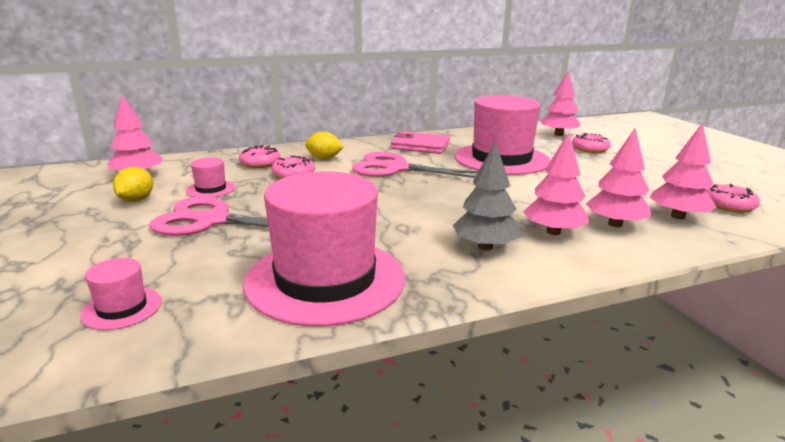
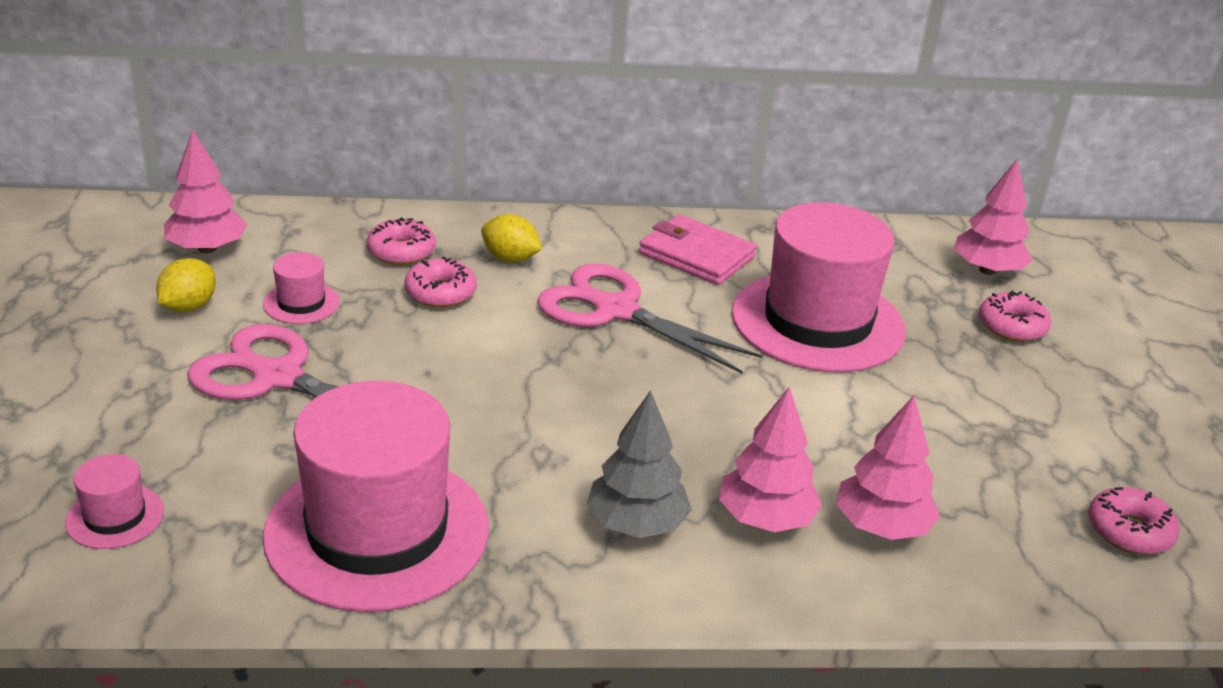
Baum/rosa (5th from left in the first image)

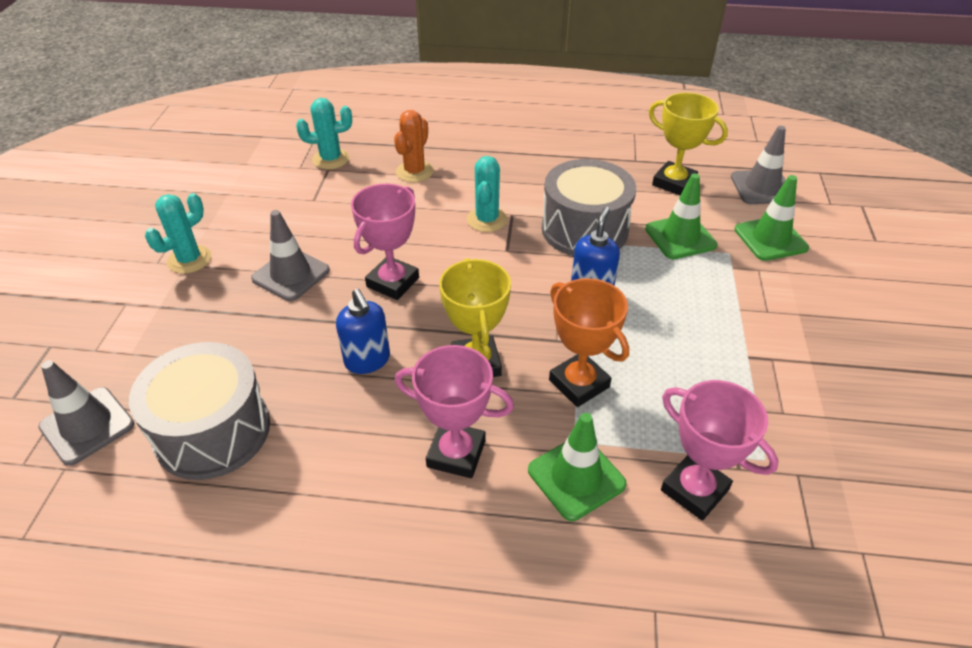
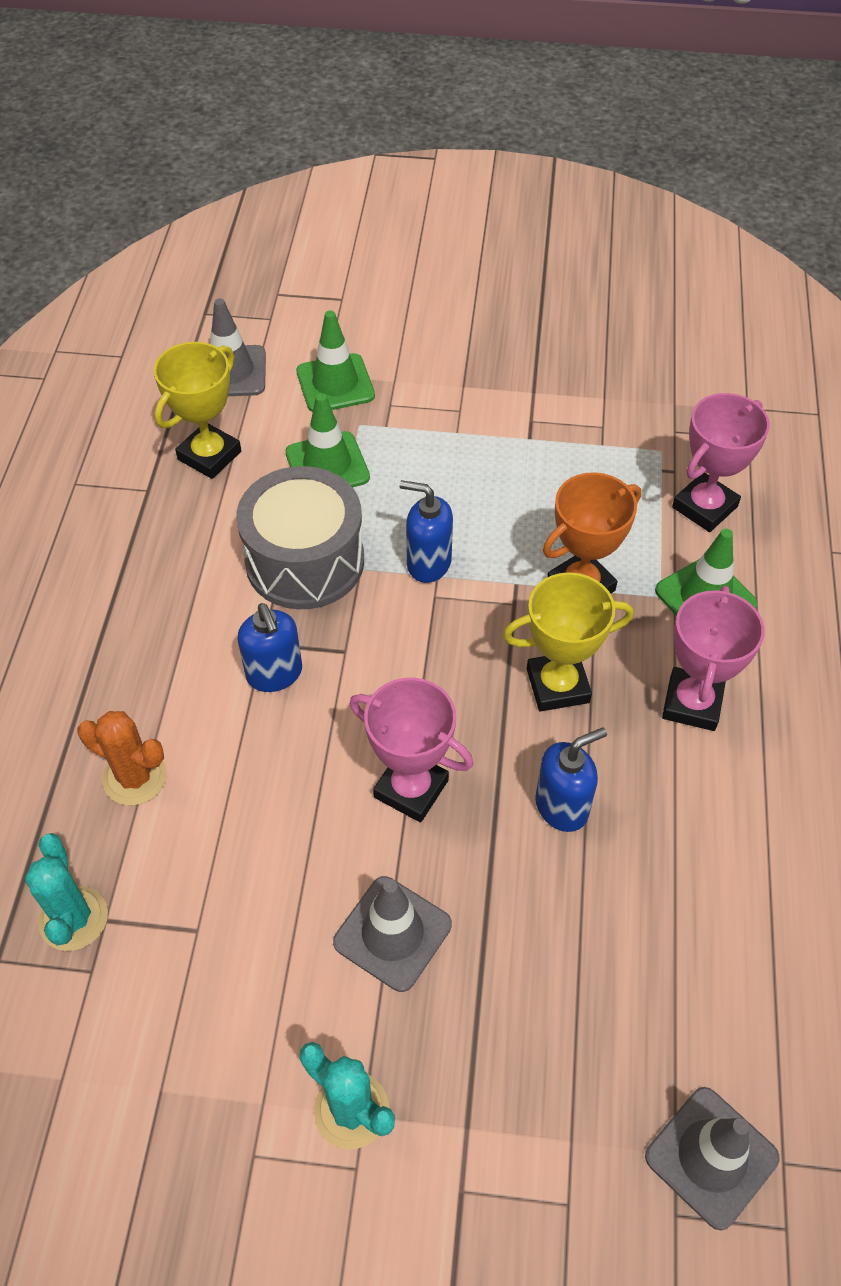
Trommel/grau (1st from left in the first image)
Seifenspender/blau (1st from left)

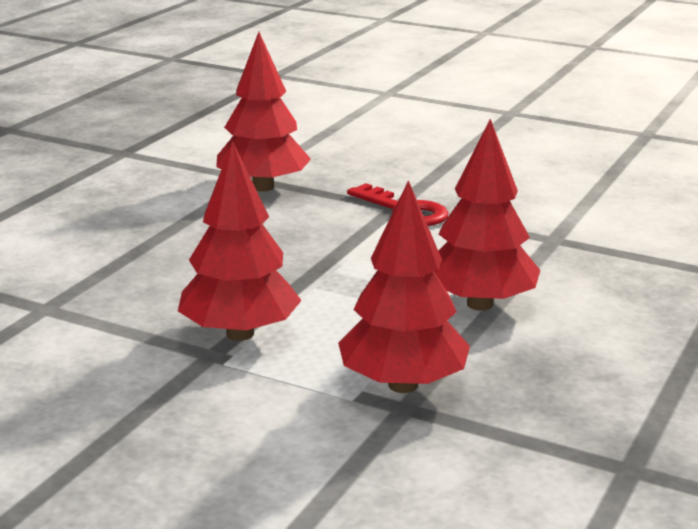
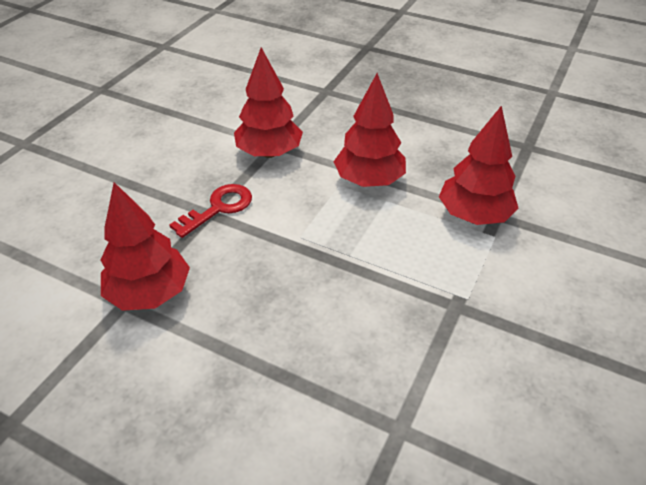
Baum/rot (2nd from left)

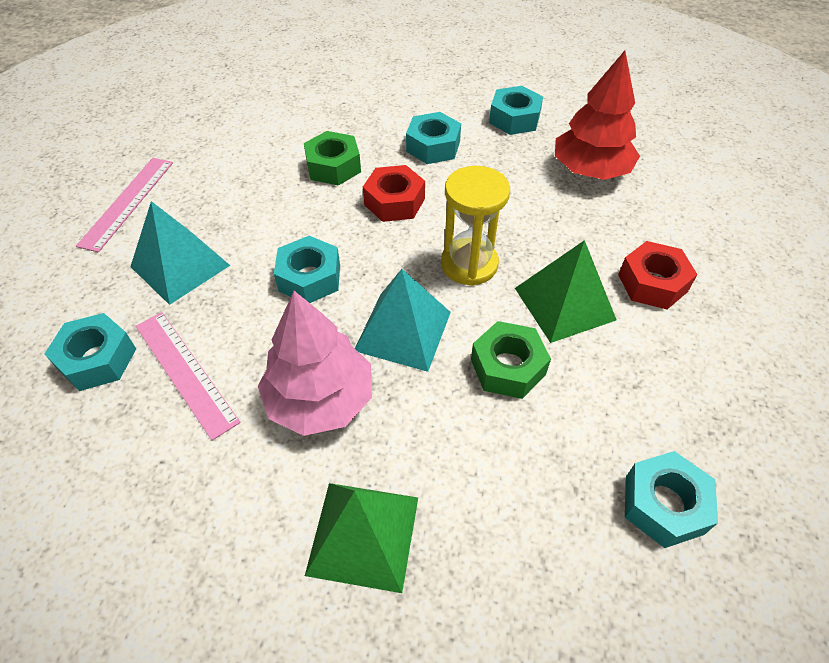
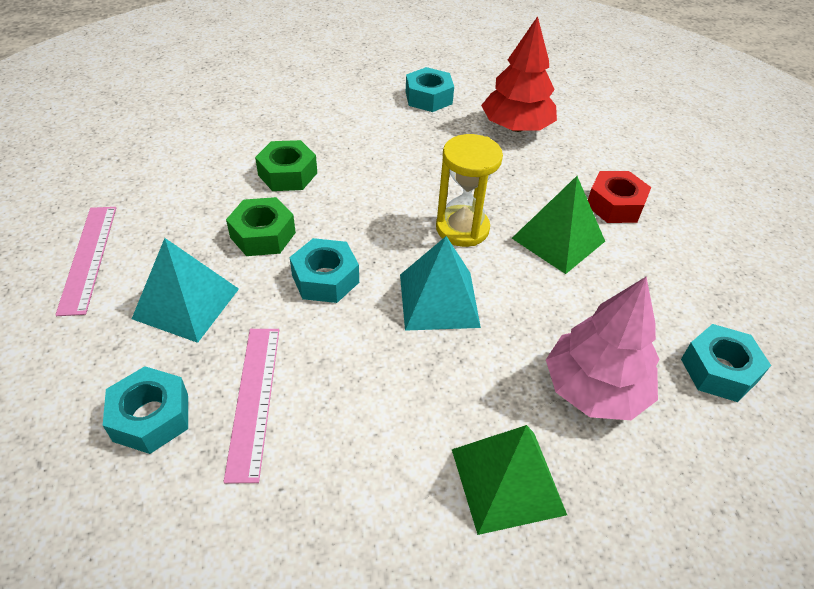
Lineal/rosa (2nd from left)
Baum/rosa
Sechskantmutter/rot (1st from left in the first image)
Sechskantmutter/türkis (3rd from left in the first image)
Sechskantmutter/grün (1st from left)

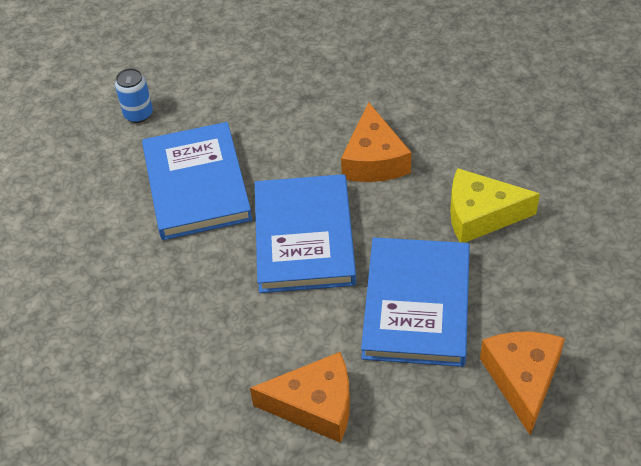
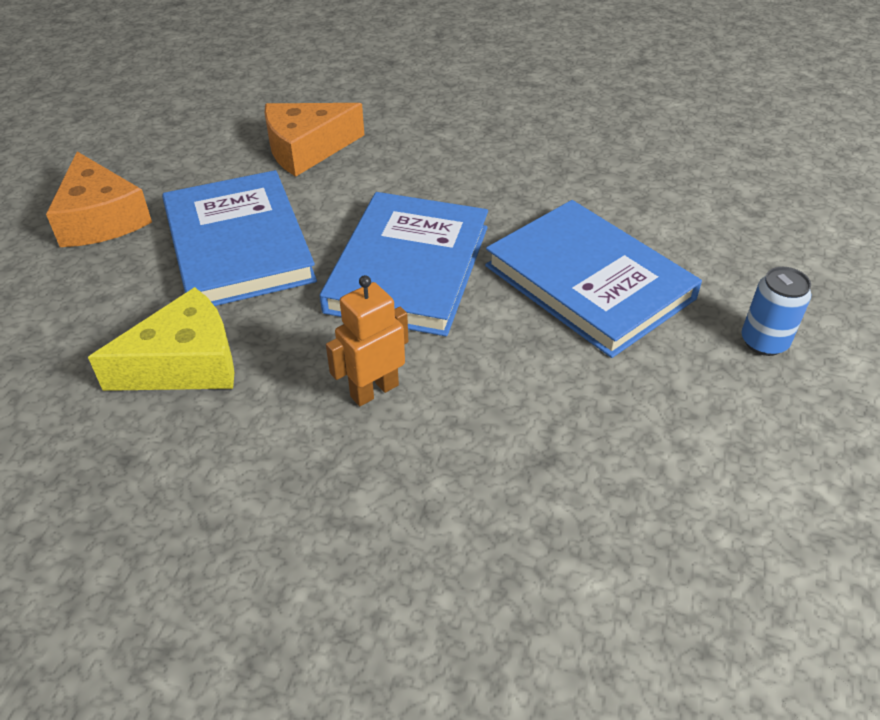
Buch/blau (2nd from left)
Roboter/orange

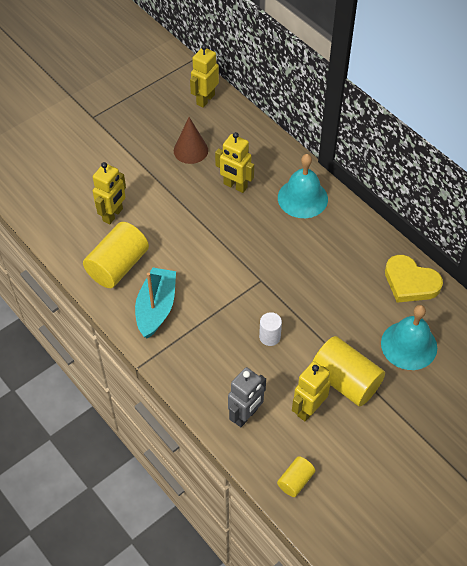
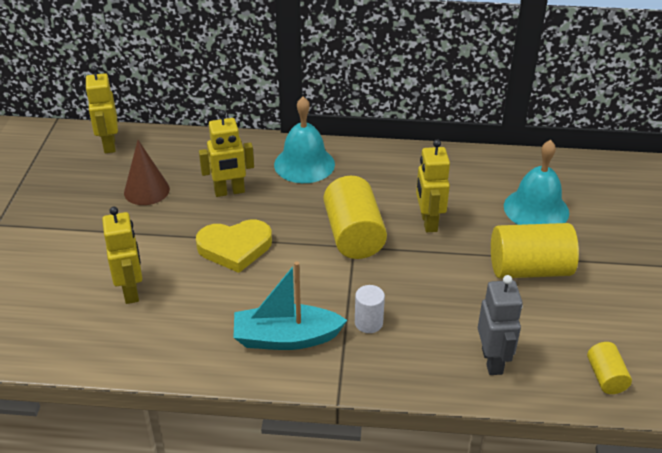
Vollzylinder/gelb (1st from left)
Boot/türkis
Vollzylinder/weiß
Roboter/gelb (4th from left)
Herz/gelb

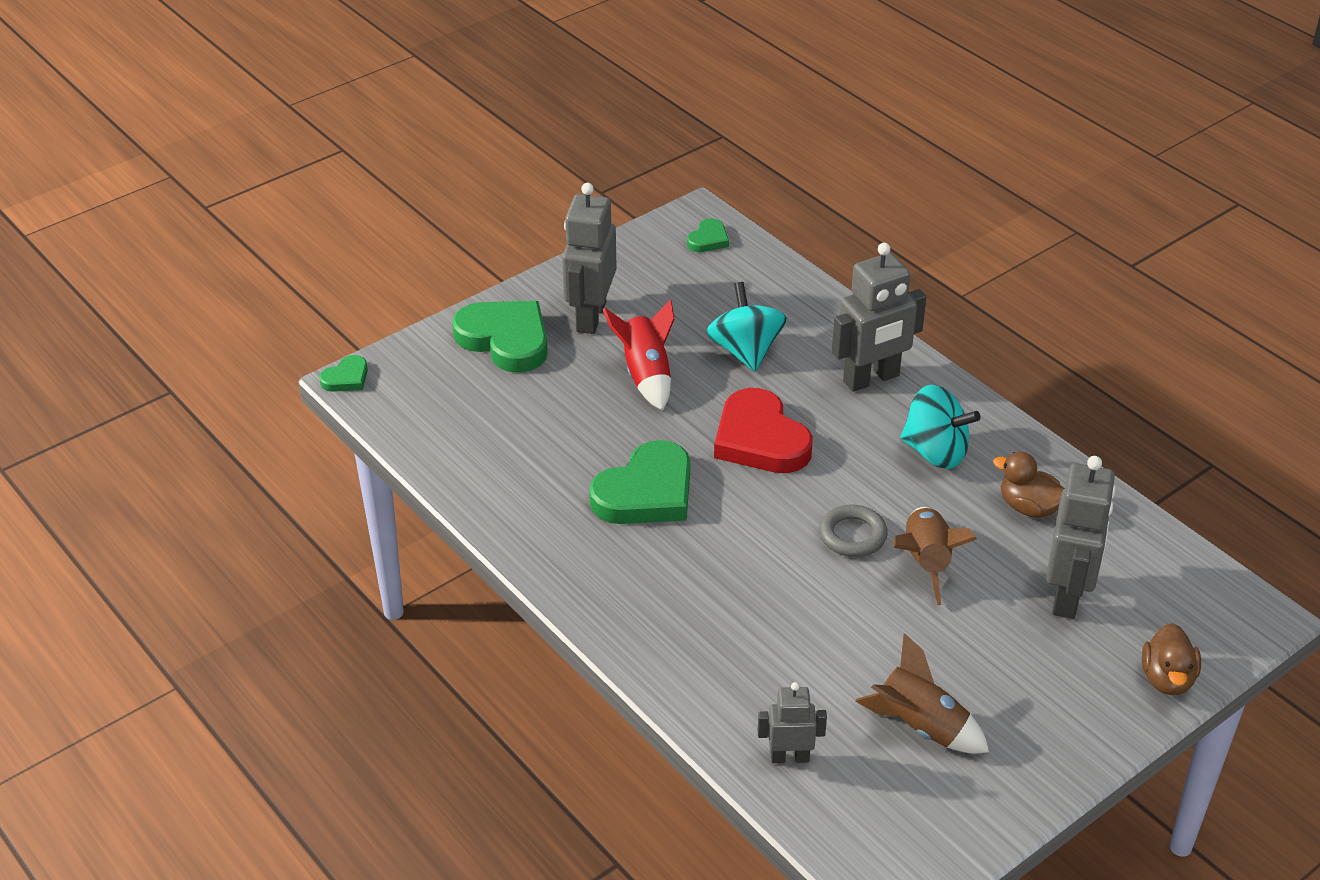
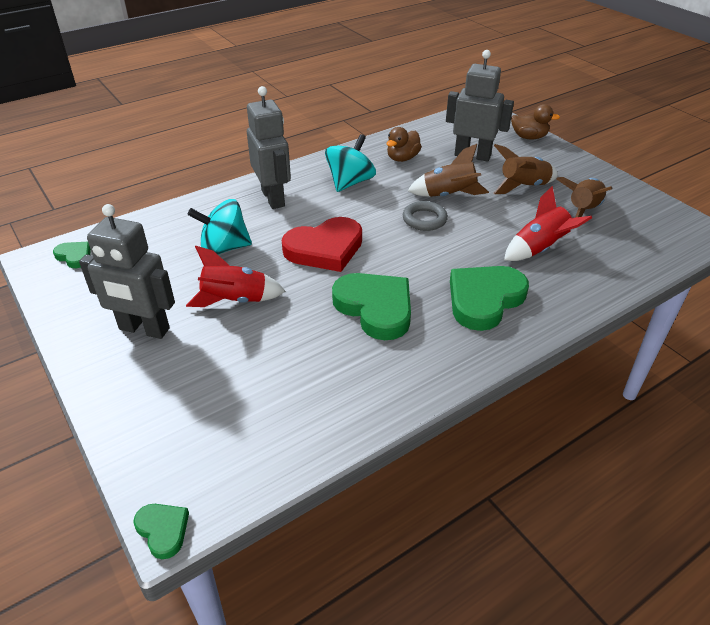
Herz/grün (4th from left)
Roboter/grau (2nd from left in the first image)
Rakete/braun (2nd from left)
Rakete/rot (2nd from left)

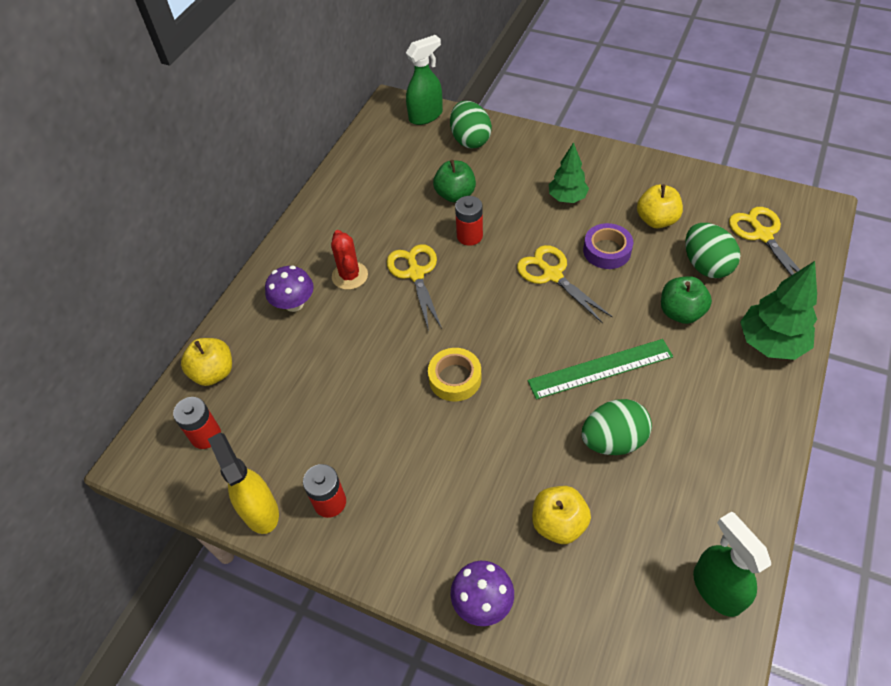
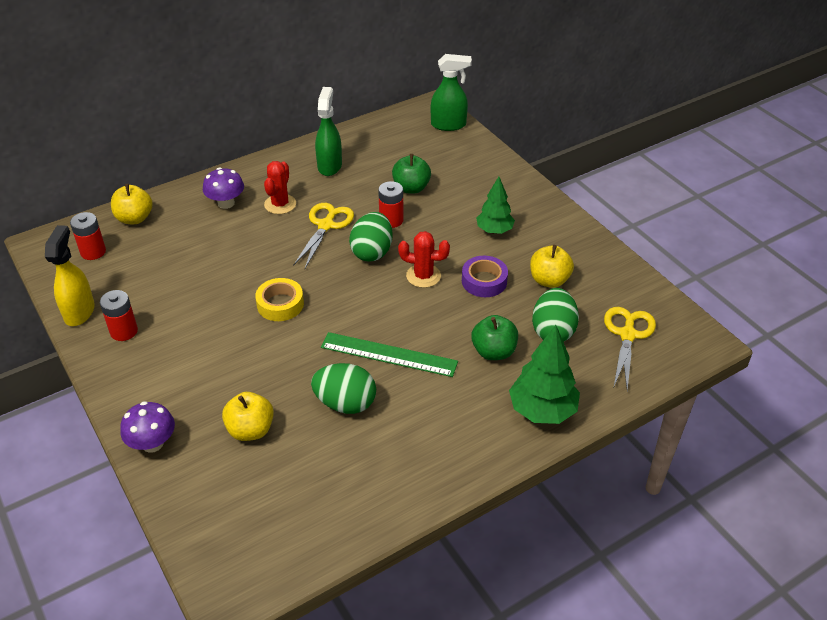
Ei/grün (2nd from left)
Kaktus/rot (2nd from left)
Sprühflasche/grün (1st from left)

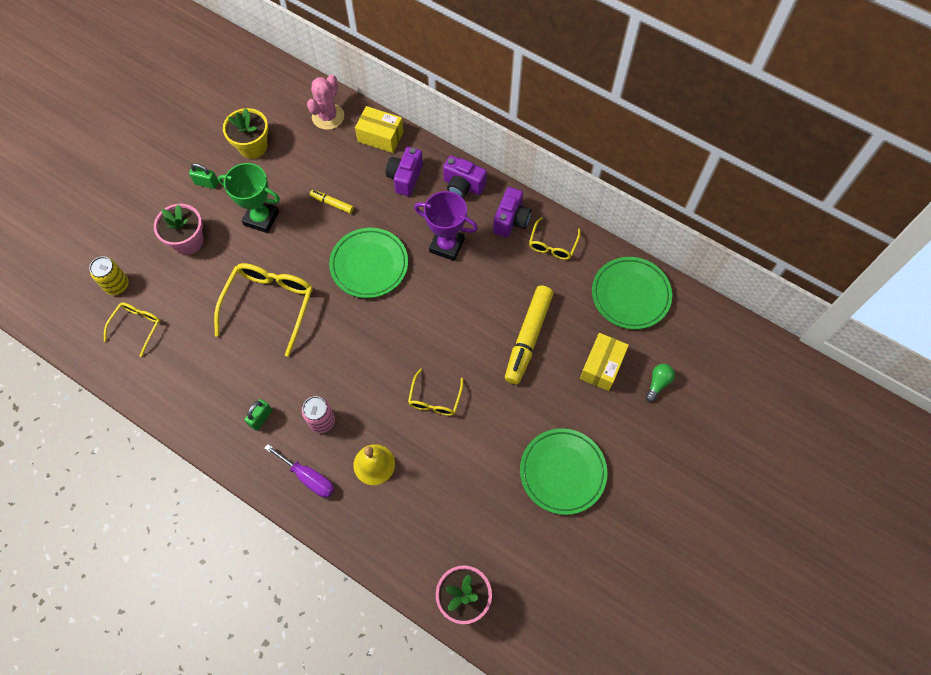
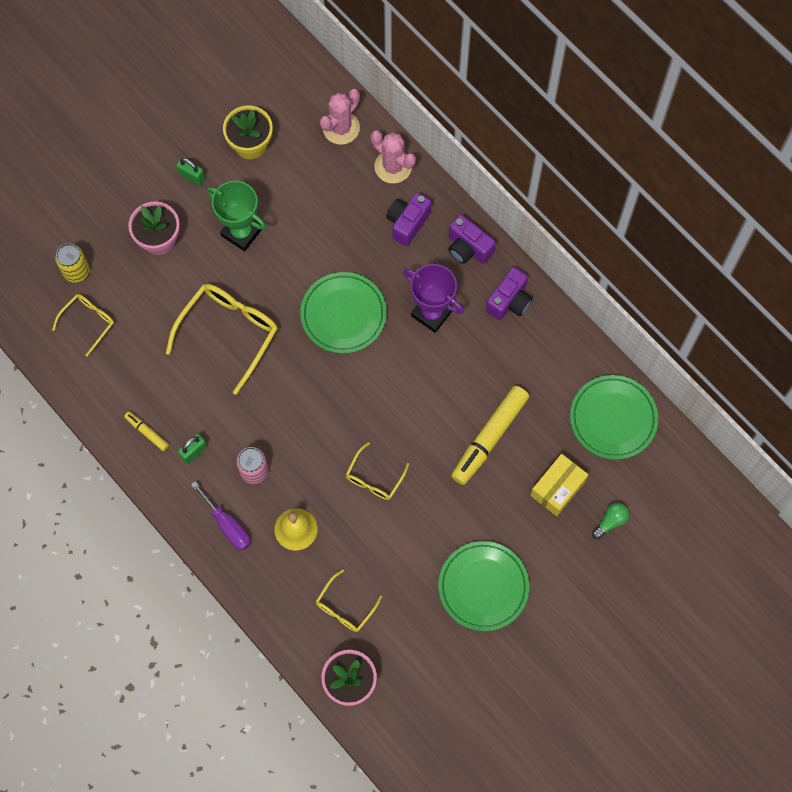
Filzstift/gelb (1st from left)
Kaktus/rosa (2nd from left)
Brille/gelb (3rd from left)

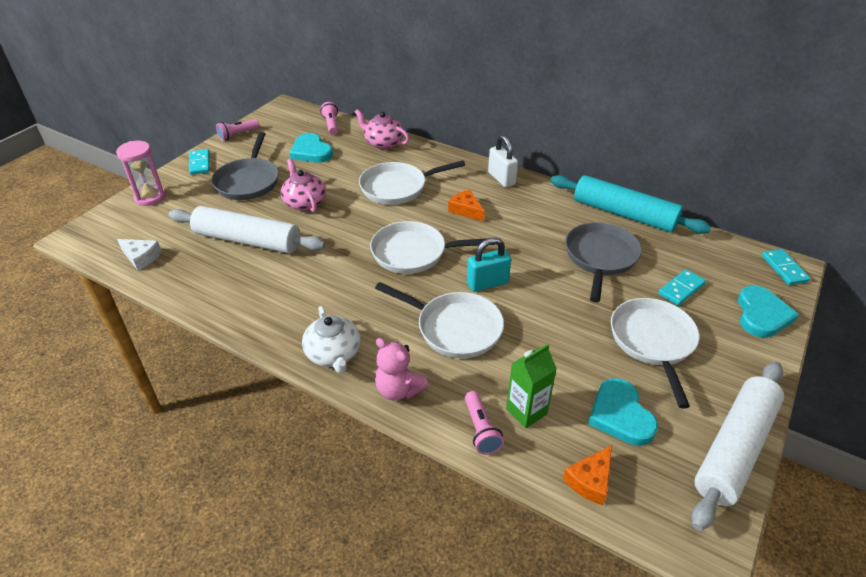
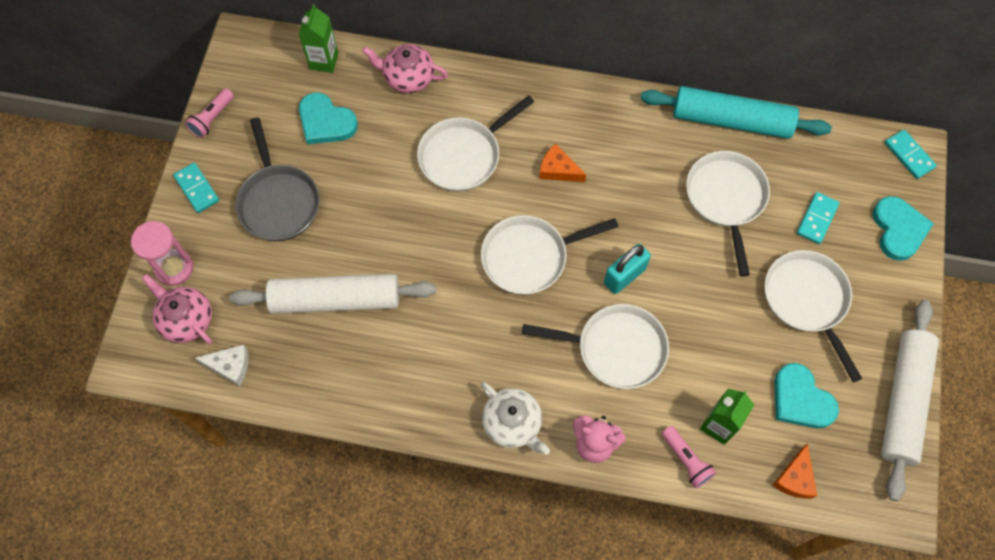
Teekanne/rosa (1st from left)
Getränkekarton/grün (1st from left)
Vorhängeschloss/weiß
Pfanne/weiß (4th from left)

